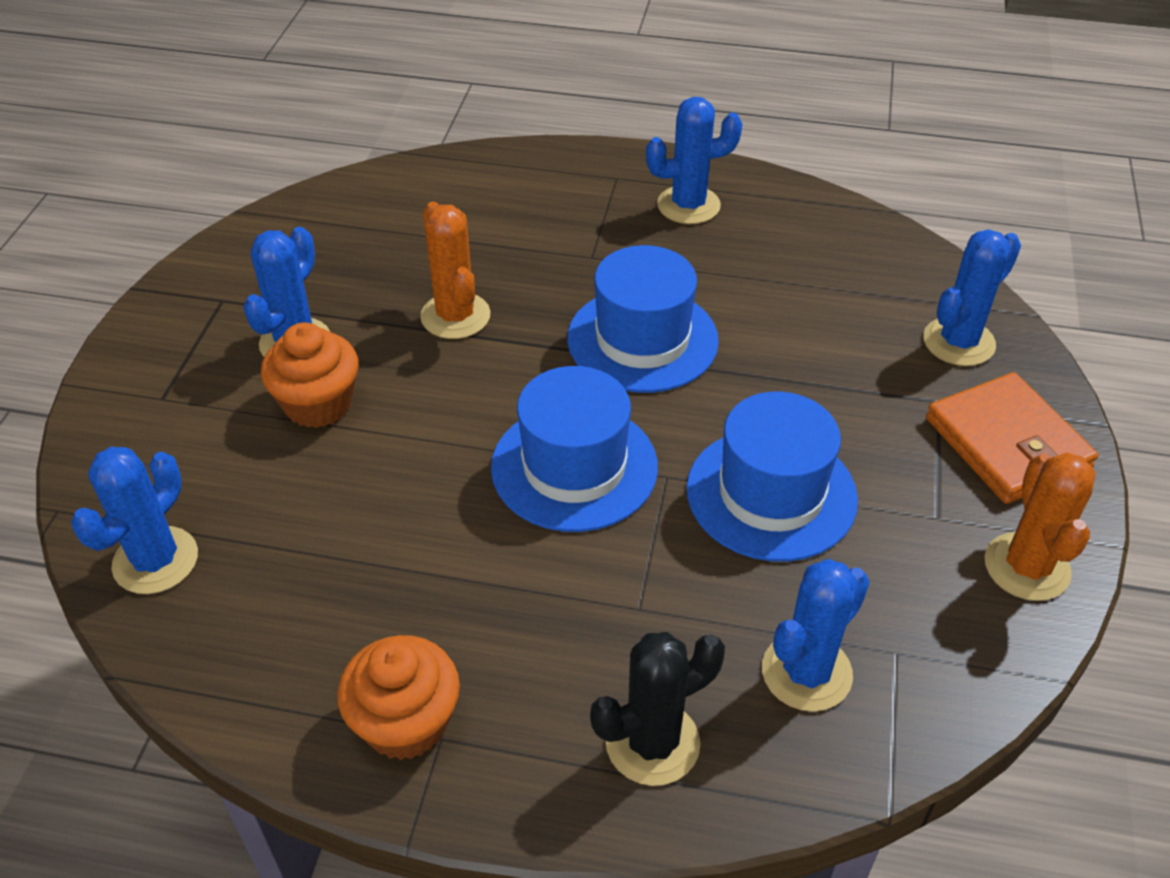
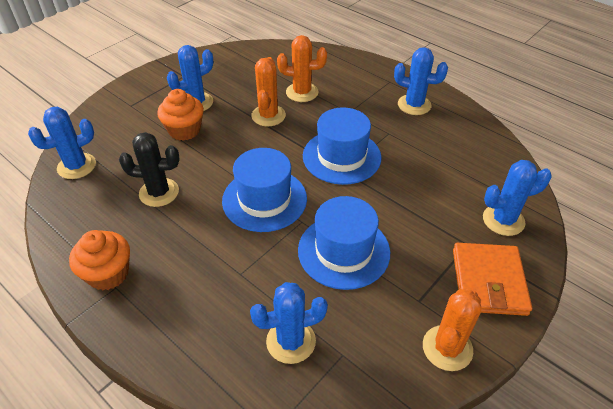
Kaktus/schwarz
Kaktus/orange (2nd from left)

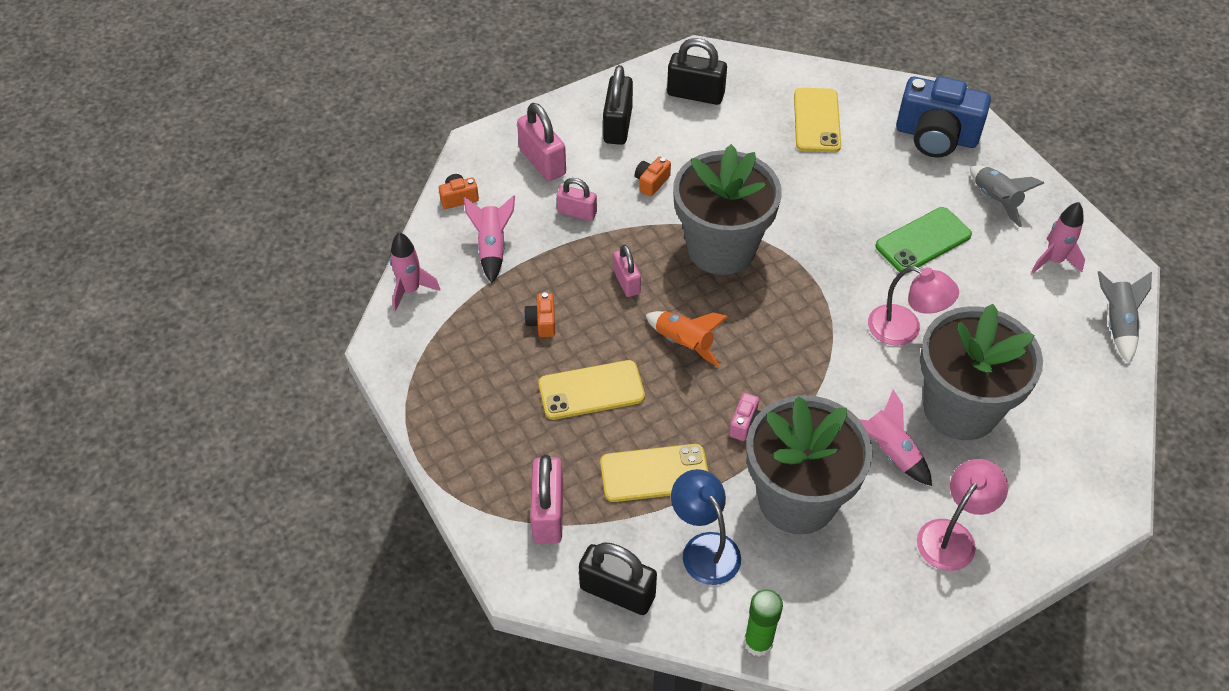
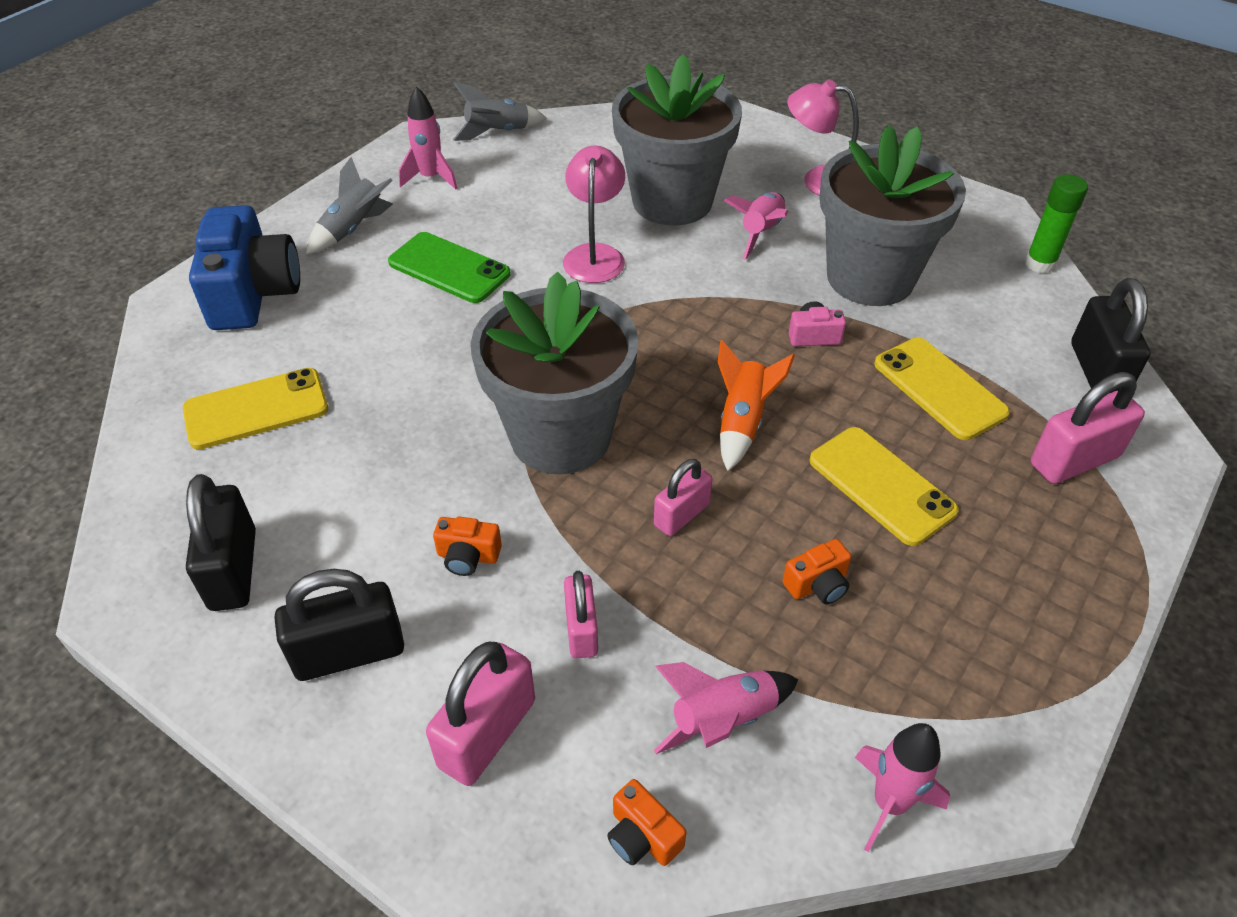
Lampe/blau

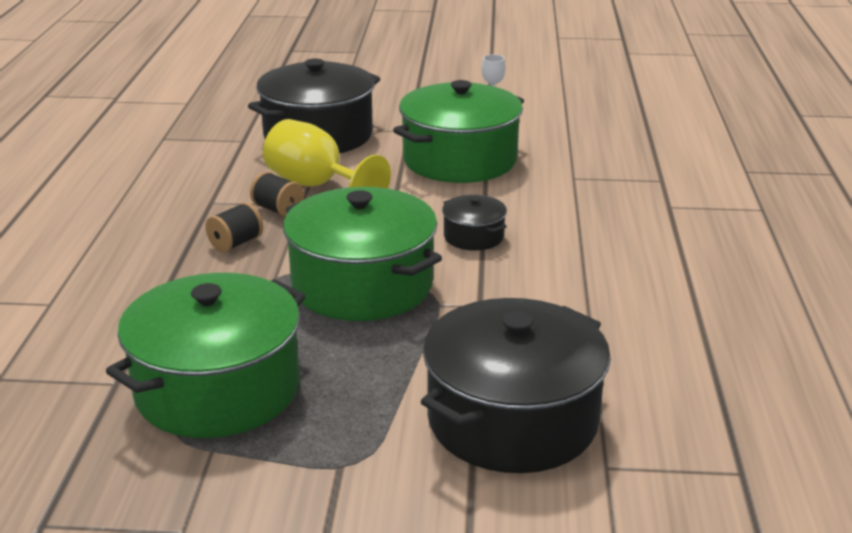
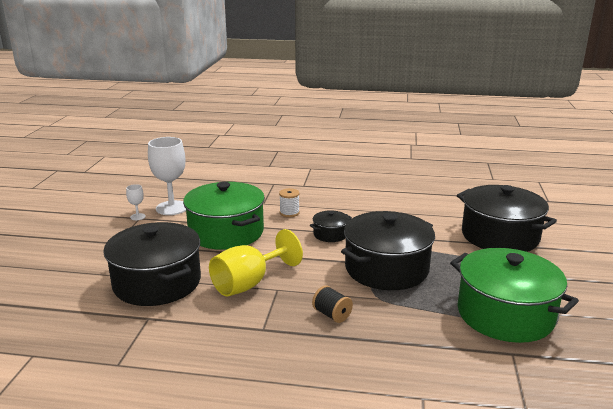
Garnrolle/schwarz (2nd from left in the first image)
Kochtopf/schwarz (3rd from left)
Kelch/weiß (2nd from left)
Garnrolle/weiß

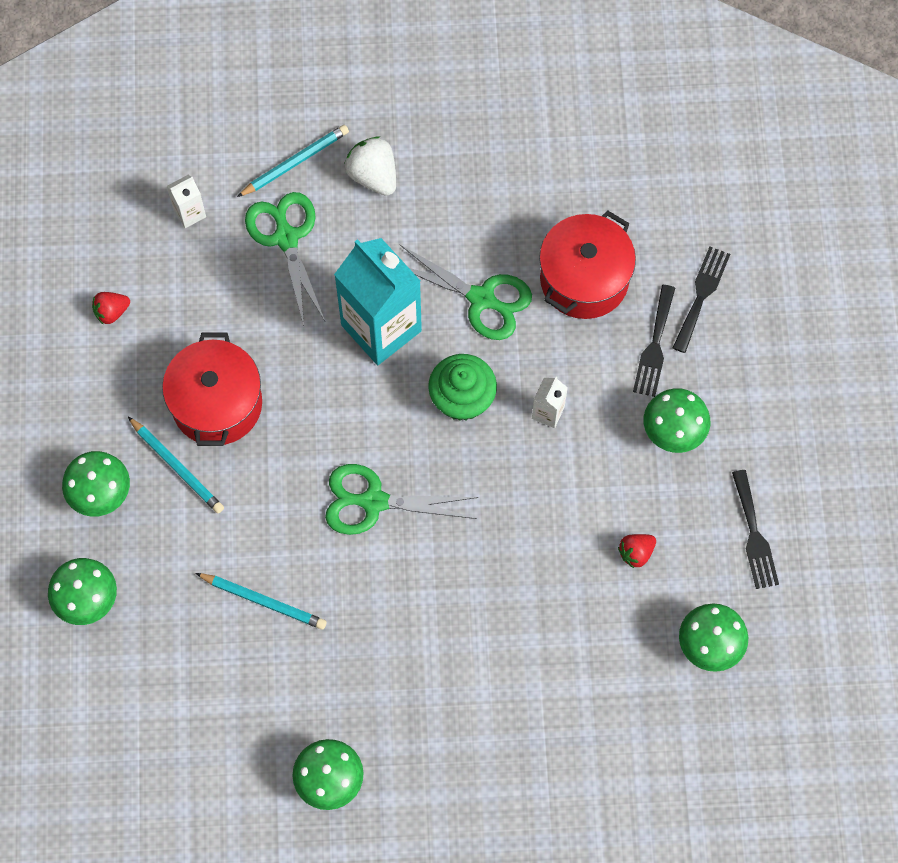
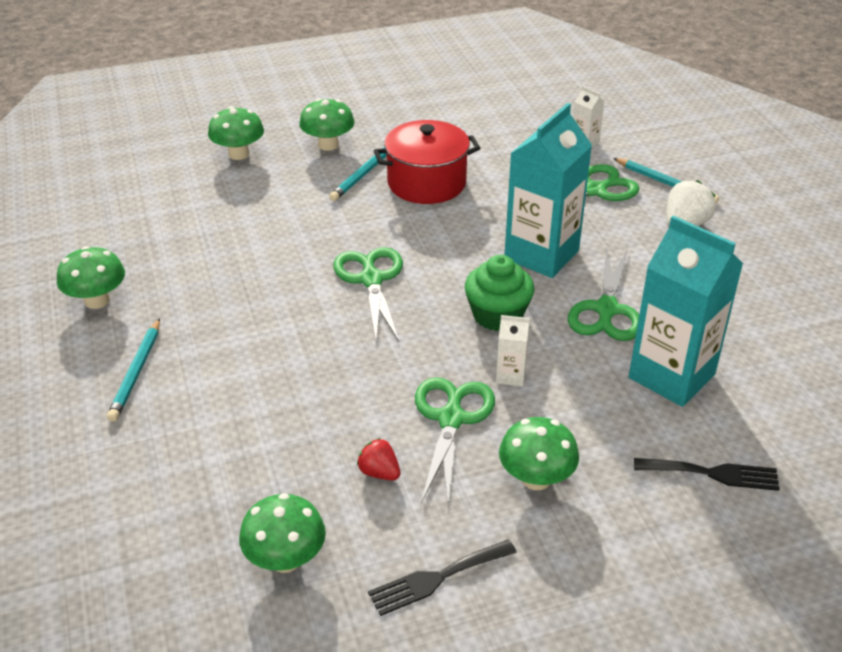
Erdbeere/rot (1st from left in the first image)
Bleistift/türkis (1st from left)
Getränkekarton/türkis (2nd from left)
Gabel/schwarz (1st from left in the first image)
Schere/grün (2nd from left)

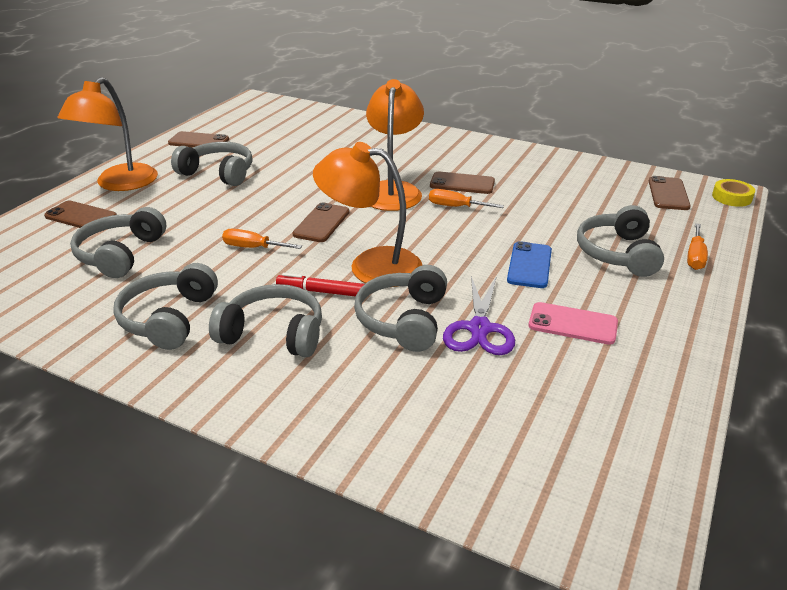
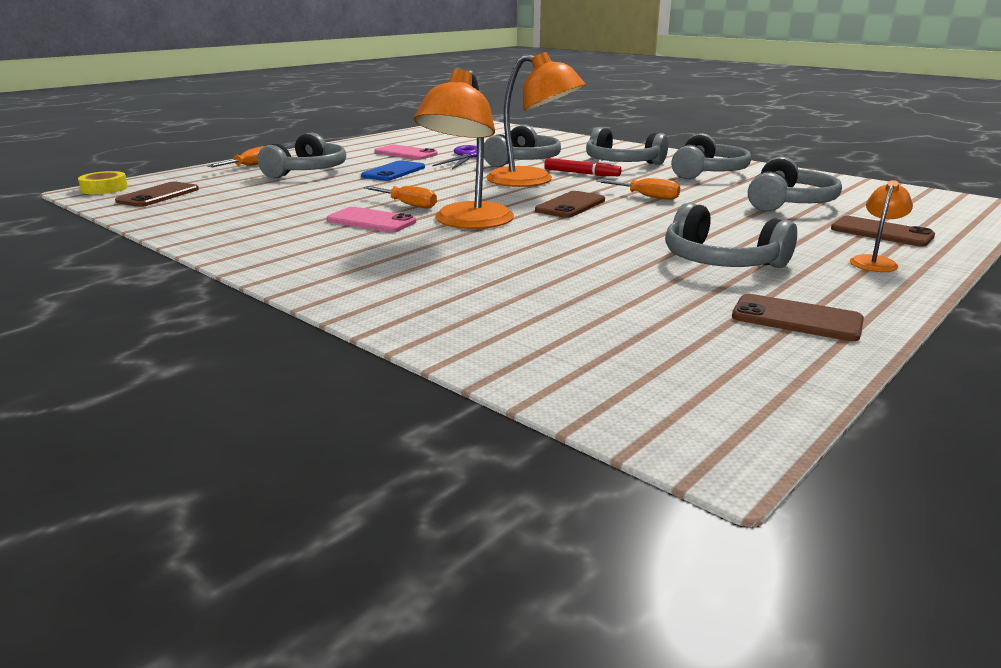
Lampe/orange (3rd from left)
Handy/rosa (1st from left)

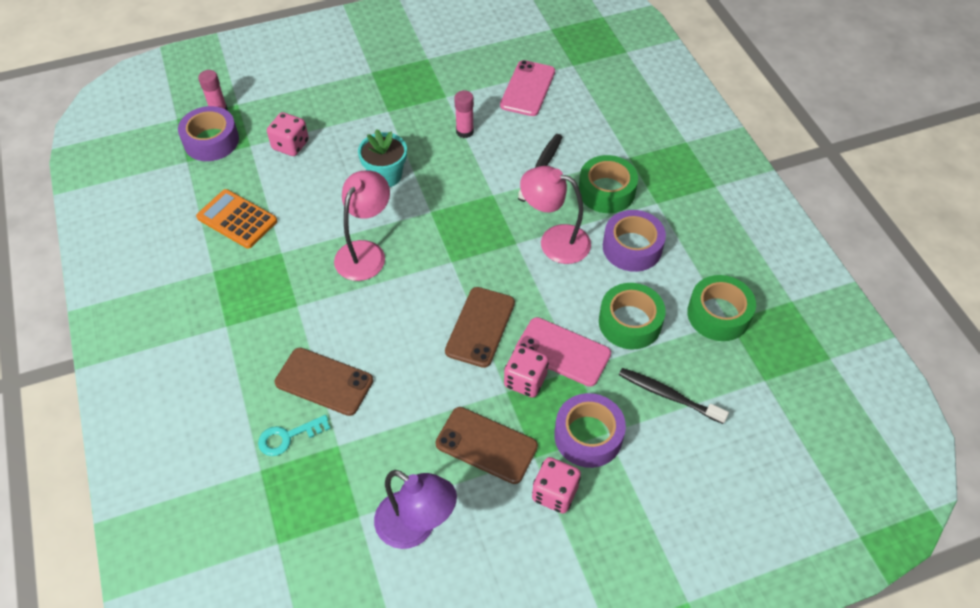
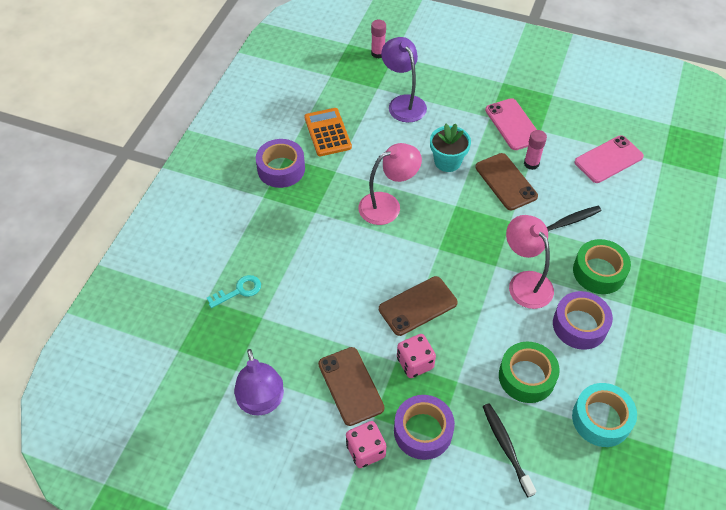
Klebeband/lila (1st from left)
Schlüssel/türkis
Lampe/lila (2nd from left)
Handy/braun (3rd from left)
Handy/rosa (1st from left)
Klebeband/türkis

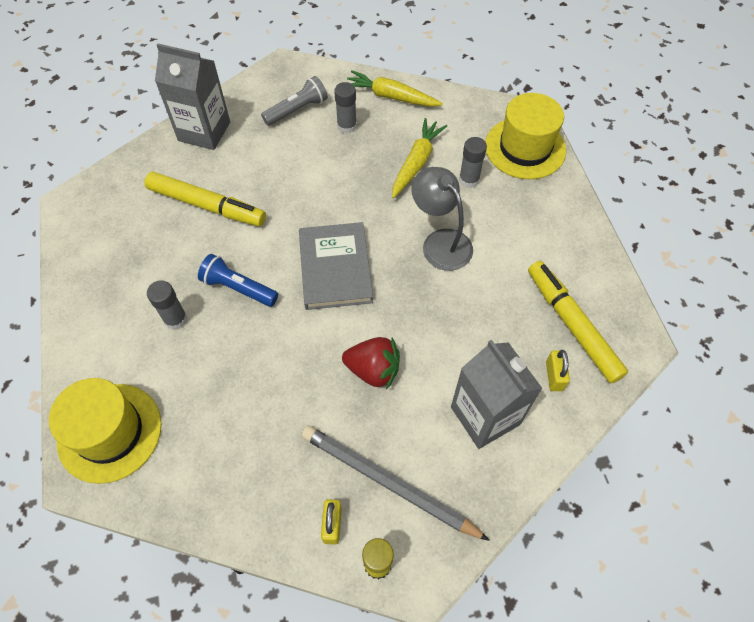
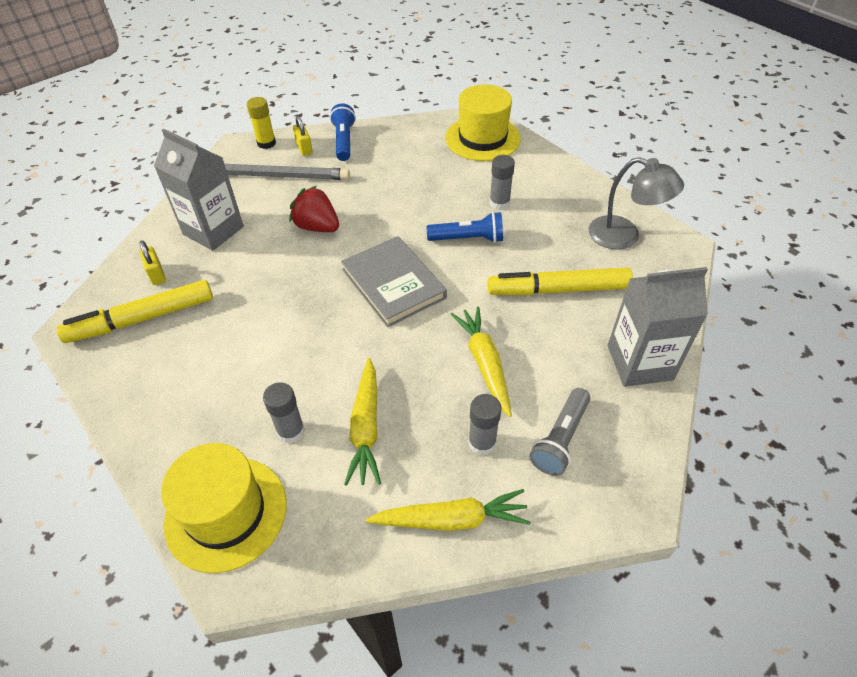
Erdbeere/rot
Lampe/grau
Filzstift/gelb (1st from left)
Taschenlampe/blau (1st from left)
Karotte/gelb (3rd from left)

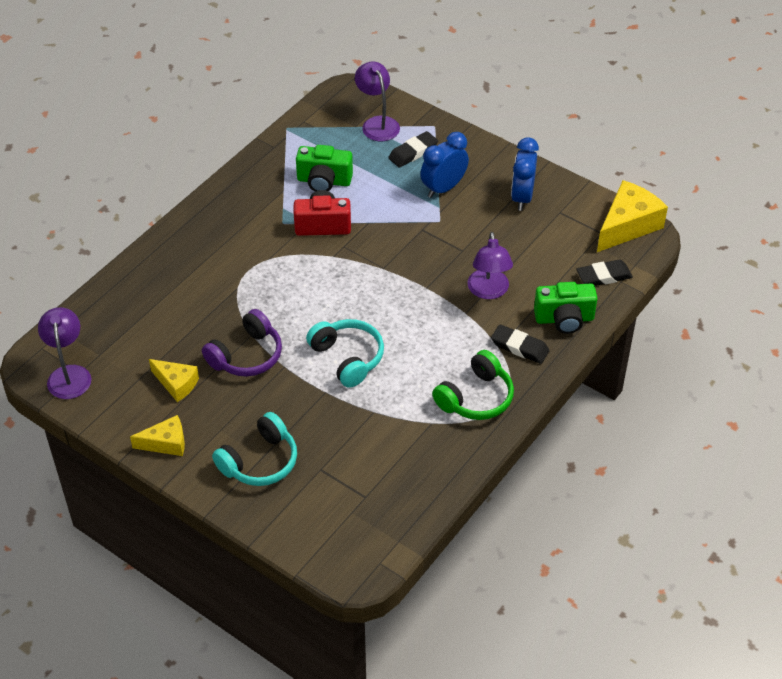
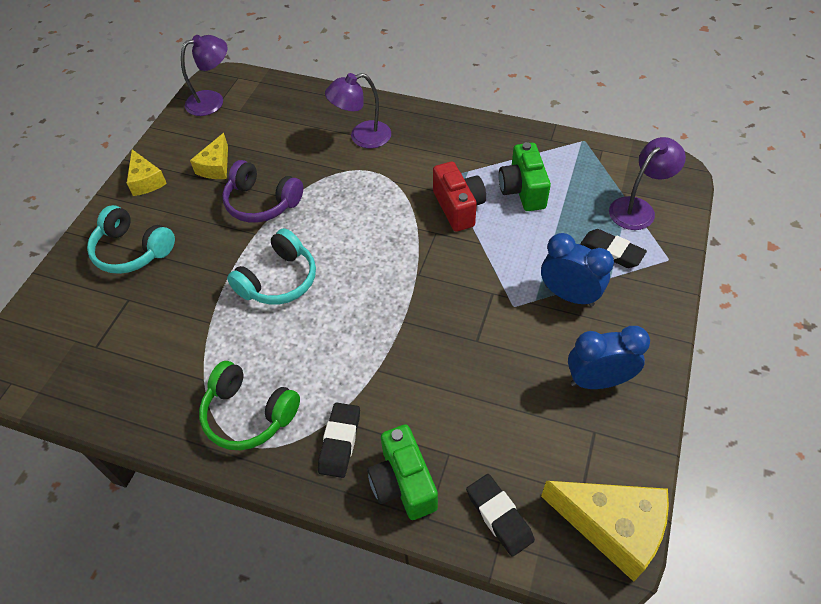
Lampe/lila (2nd from left)

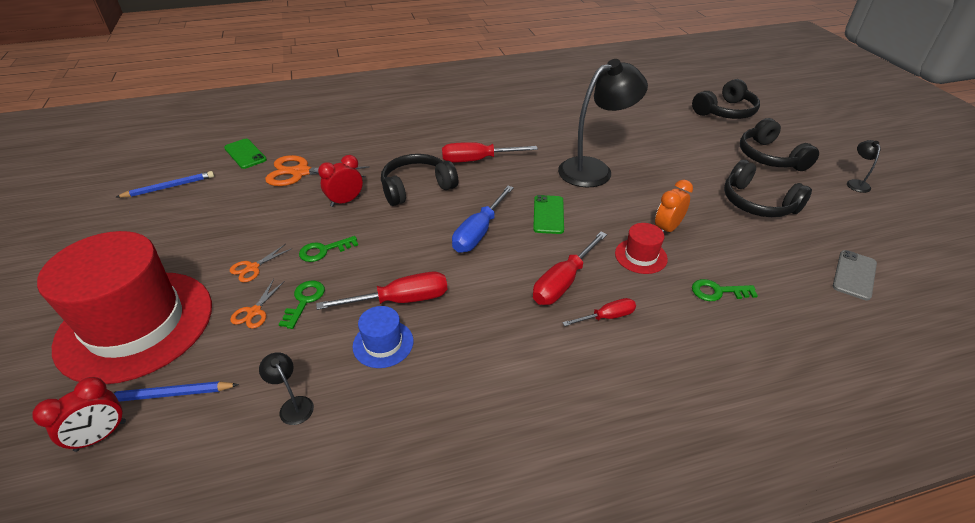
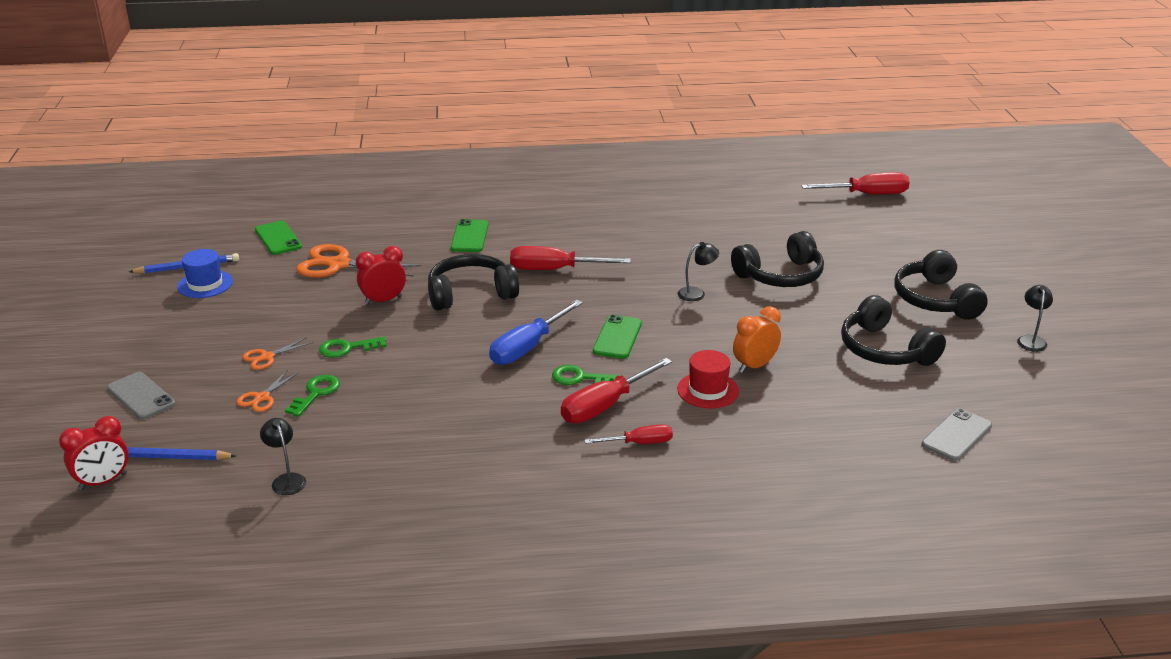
Handy/grau (1st from left)
Schraubenzieher/rot (4th from left)
Hut/blau
Lampe/schwarz (2nd from left)
Kopfhörer/schwarz (2nd from left)
Schlüssel/grün (3rd from left)
Handy/grün (2nd from left)

